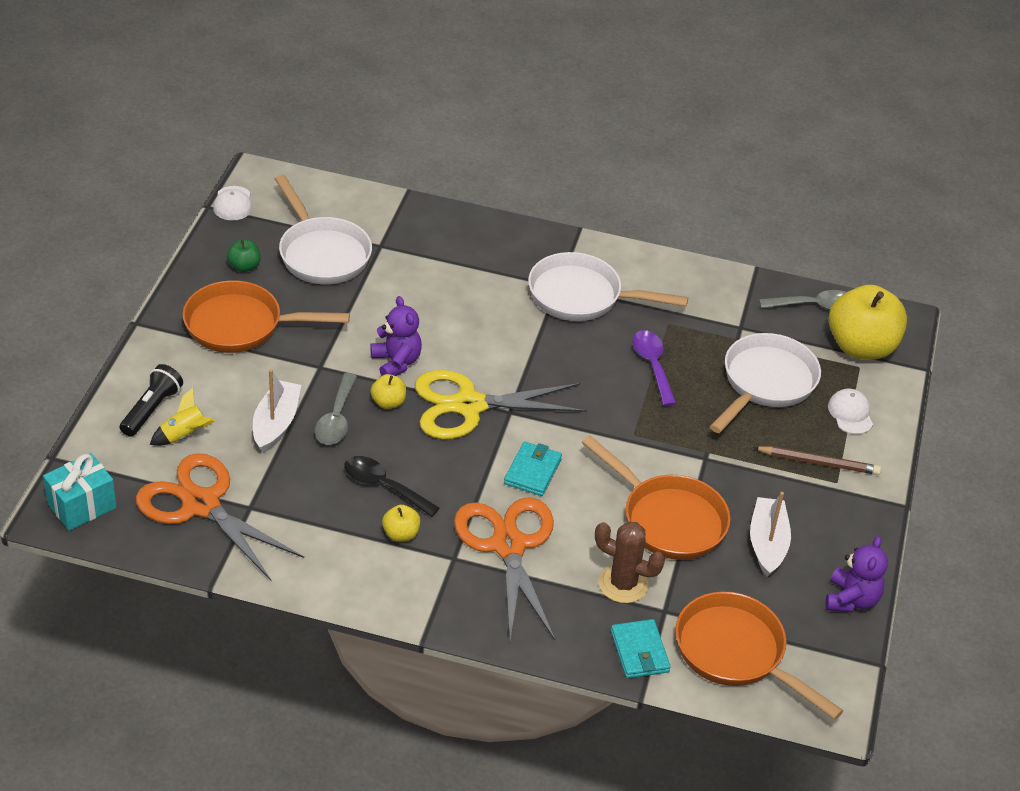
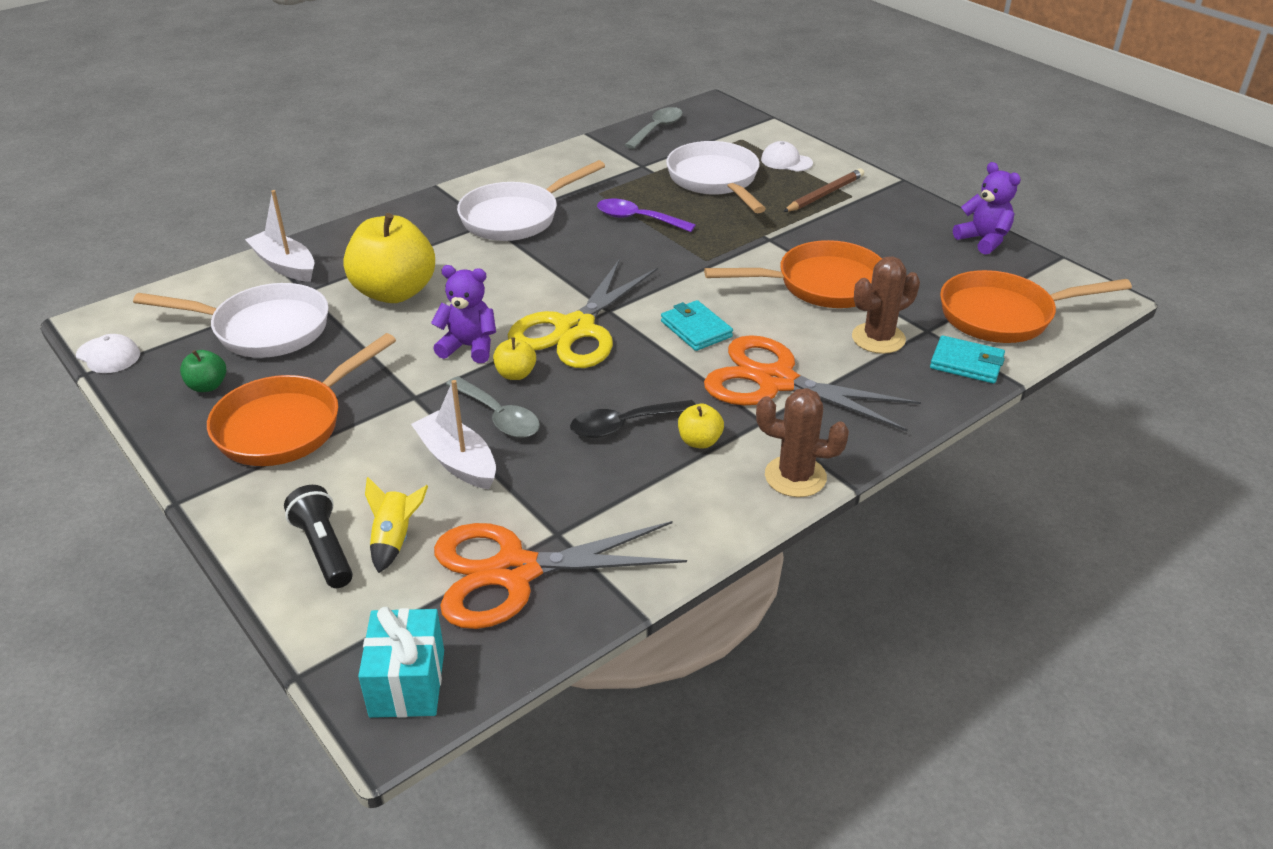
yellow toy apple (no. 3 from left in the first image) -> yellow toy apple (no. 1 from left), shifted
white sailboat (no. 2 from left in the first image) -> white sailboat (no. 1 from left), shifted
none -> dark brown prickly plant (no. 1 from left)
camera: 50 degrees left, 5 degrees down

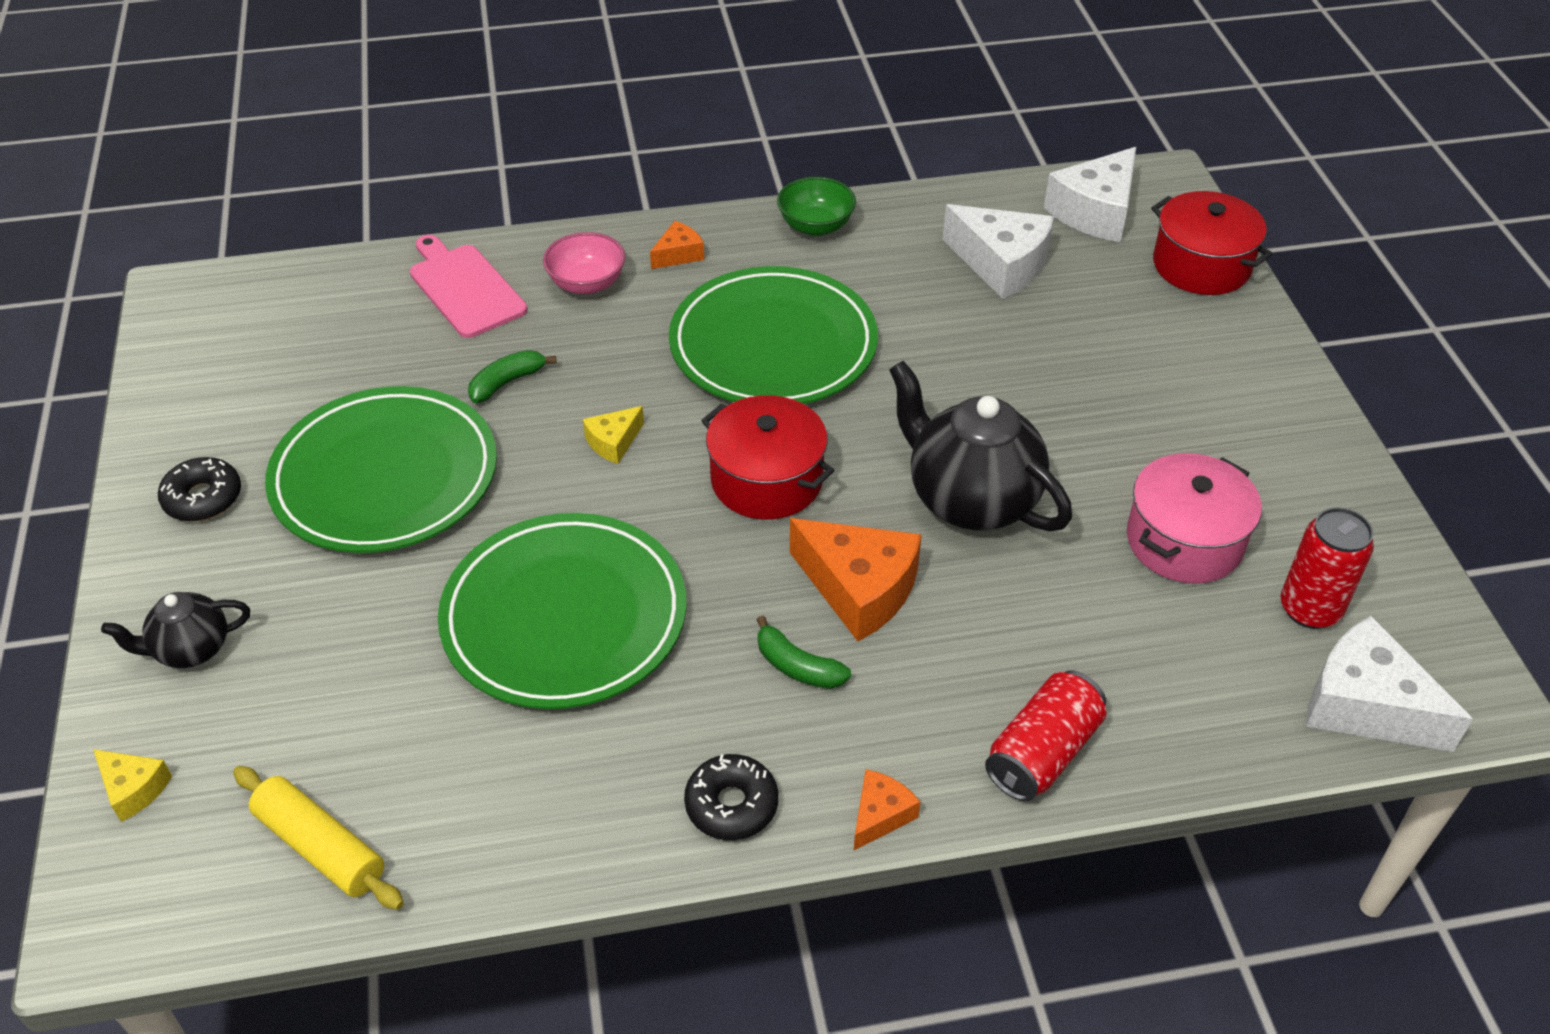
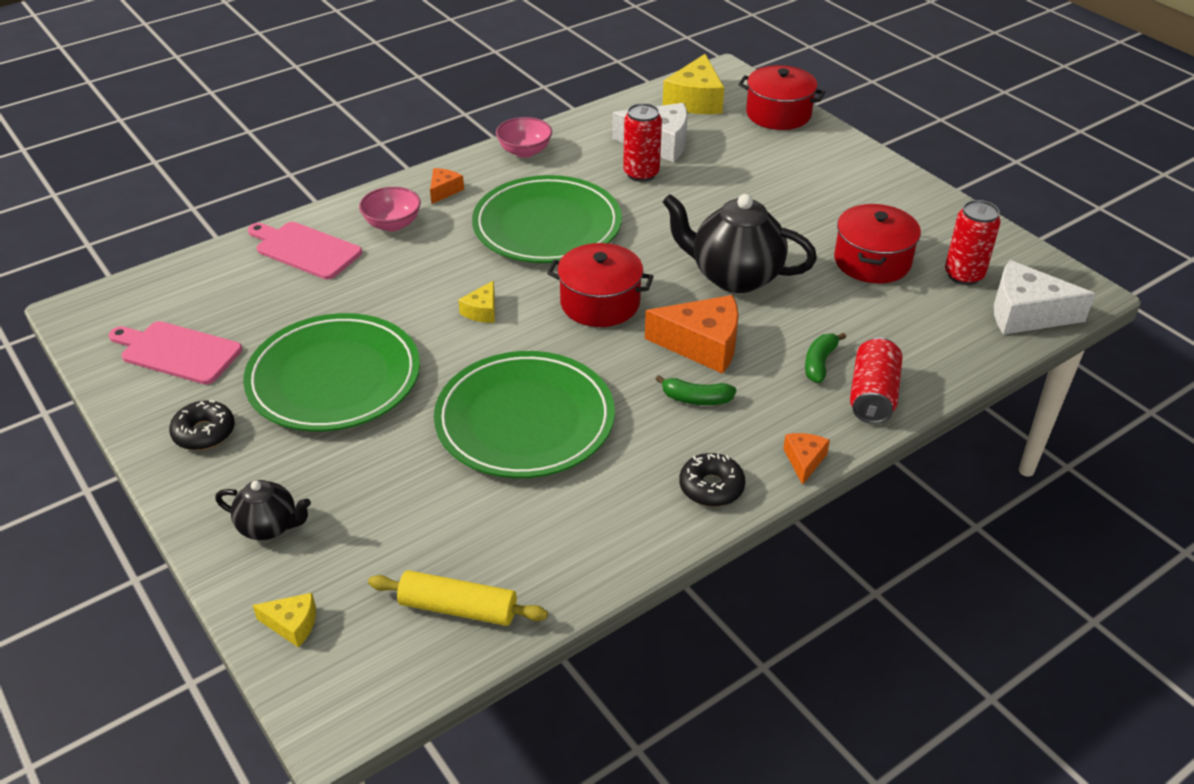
white piece of cheese (no. 2 from left) -> yellow piece of cheese (no. 3 from left)
emerald deep dish -> rosy deep dish (no. 2 from left)
emerald banana fruit (no. 1 from left in the first image) -> emerald banana fruit (no. 2 from left), shifted
rosy stockpot -> scarlet stockpot (no. 3 from left)
jet-black tea pot (no. 1 from left), 120 degrees counterclockwise
none -> scarlet tin (no. 1 from left)
none -> rosy bread board (no. 1 from left)
camera: 25 degrees left, 5 degrees down

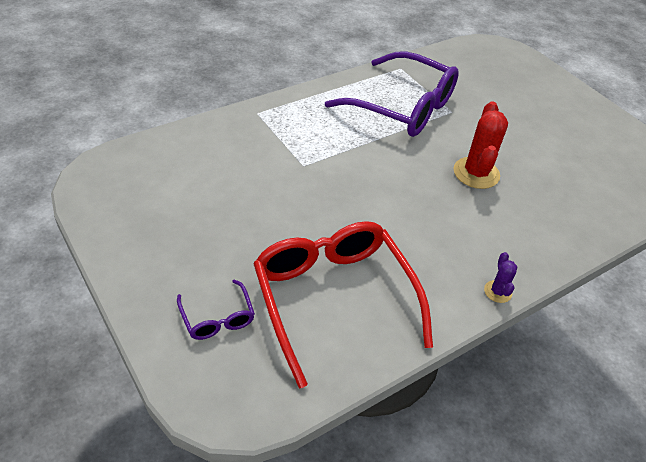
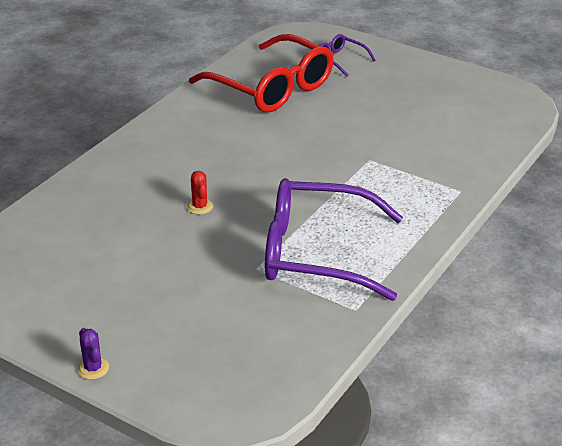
scarlet prickly plant, x0.51
violet prickly plant, shifted
camera: 160 degrees right, 10 degrees down

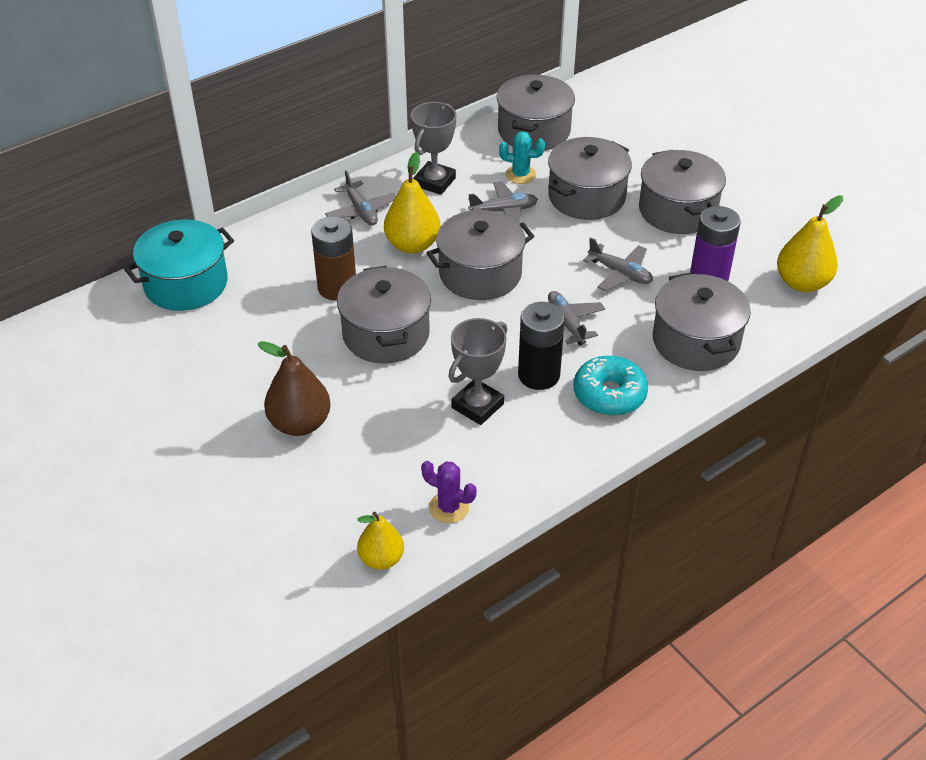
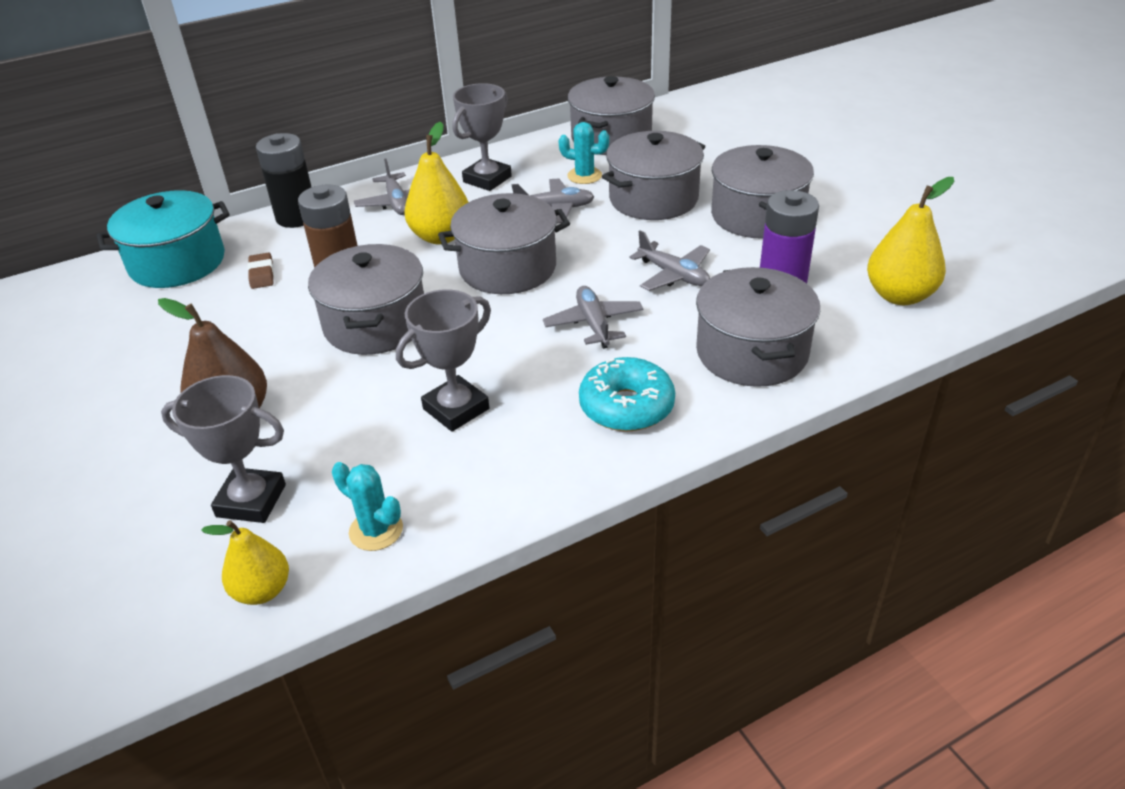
jet-black power cell, shifted
violet prickly plant -> turquoise prickly plant (no. 1 from left)
none -> dark brown pencil eraser
none -> ash-grey prize cup (no. 1 from left)
camera: 10 degrees right, 5 degrees down

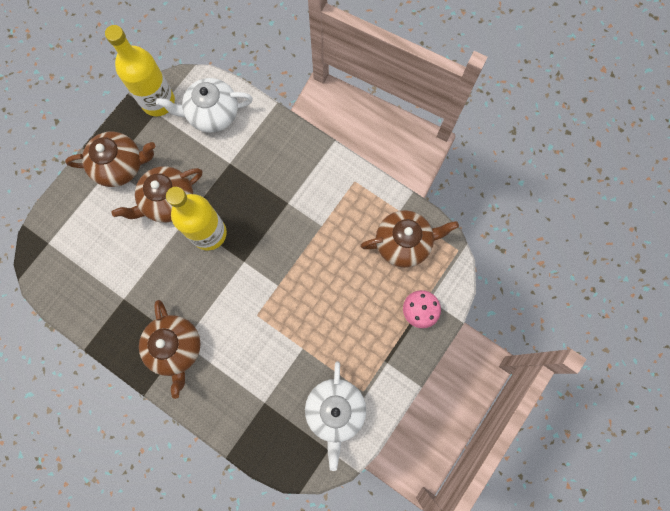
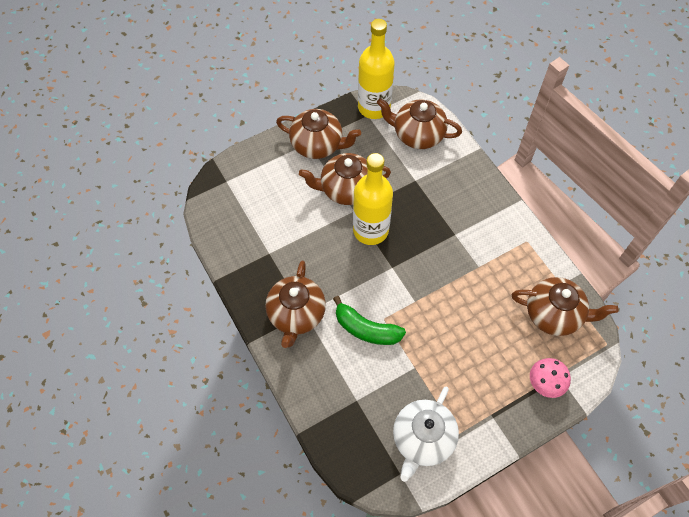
white tea pot (no. 1 from left) -> dark brown tea pot (no. 4 from left)
none -> emerald banana fruit
camera: 25 degrees right, 15 degrees down

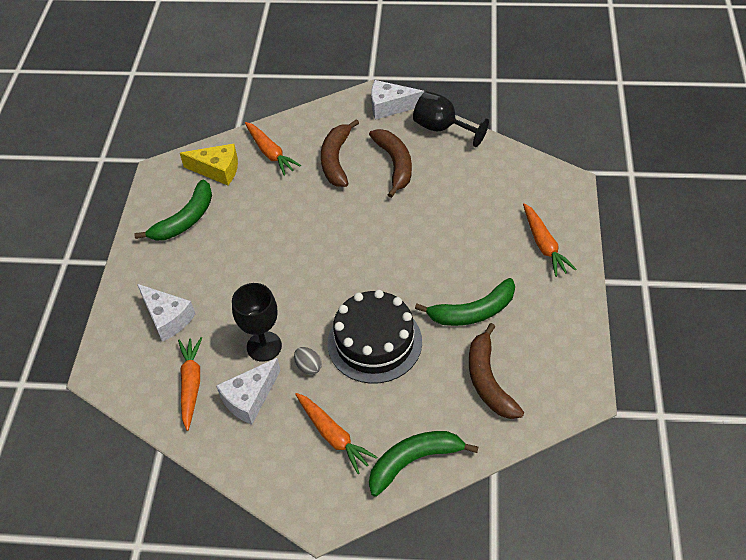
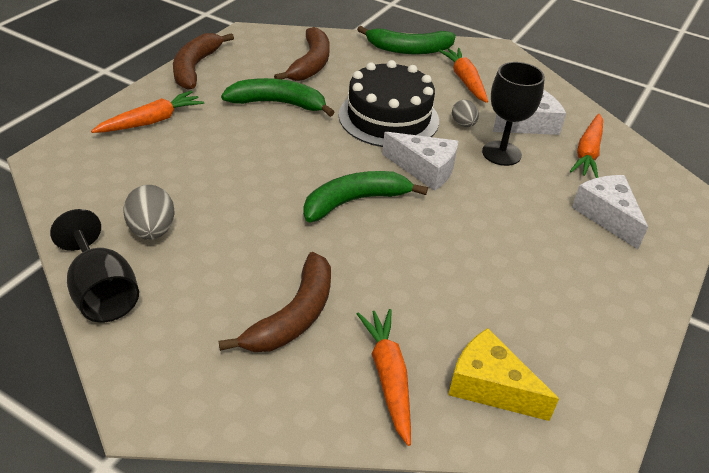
white piece of cheese (no. 3 from left in the first image) -> white piece of cheese (no. 1 from left), shifted
dark brown banana fruit (no. 2 from left in the first image) -> dark brown banana fruit (no. 1 from left), shifted
emerald banana fruit (no. 1 from left in the first image) -> emerald banana fruit (no. 2 from left), shifted
bright orange carrot (no. 4 from left in the first image) -> bright orange carrot (no. 1 from left), 45 degrees clockwise
none -> ash-grey egg (no. 1 from left)
camera: 160 degrees left, 10 degrees down

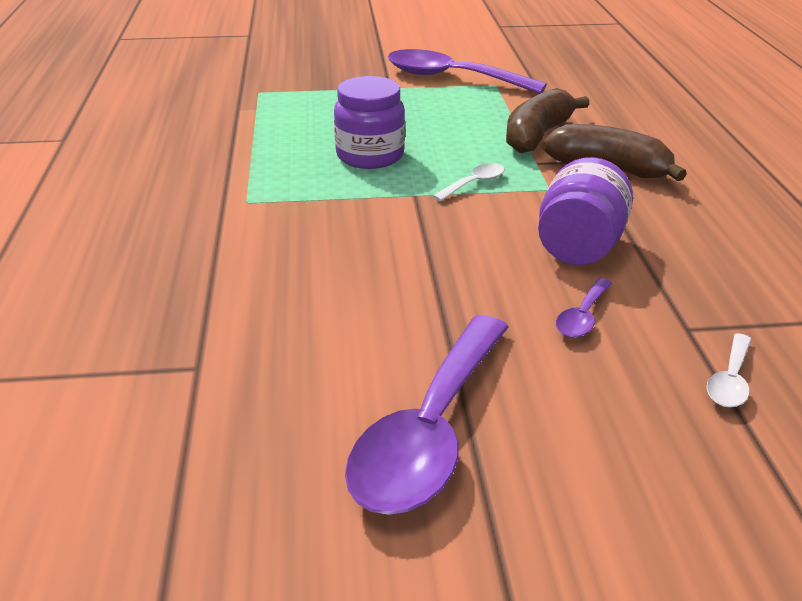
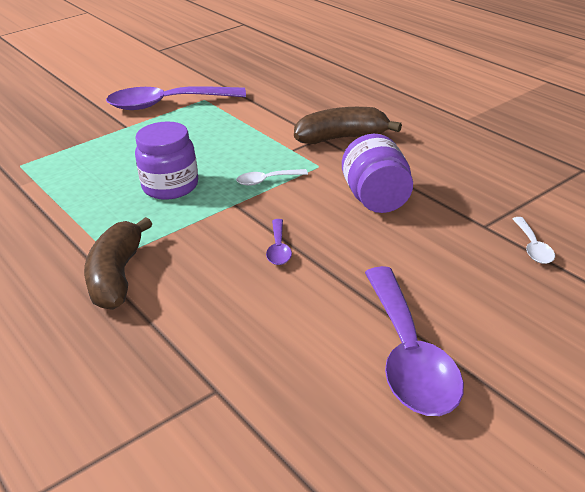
dark brown banana fruit (no. 1 from left), shifted
white spoon (no. 1 from left), 120 degrees counterclockwise
violet spoon (no. 3 from left in the first image) -> violet spoon (no. 2 from left), shifted
camera: 30 degrees left, 0 degrees up

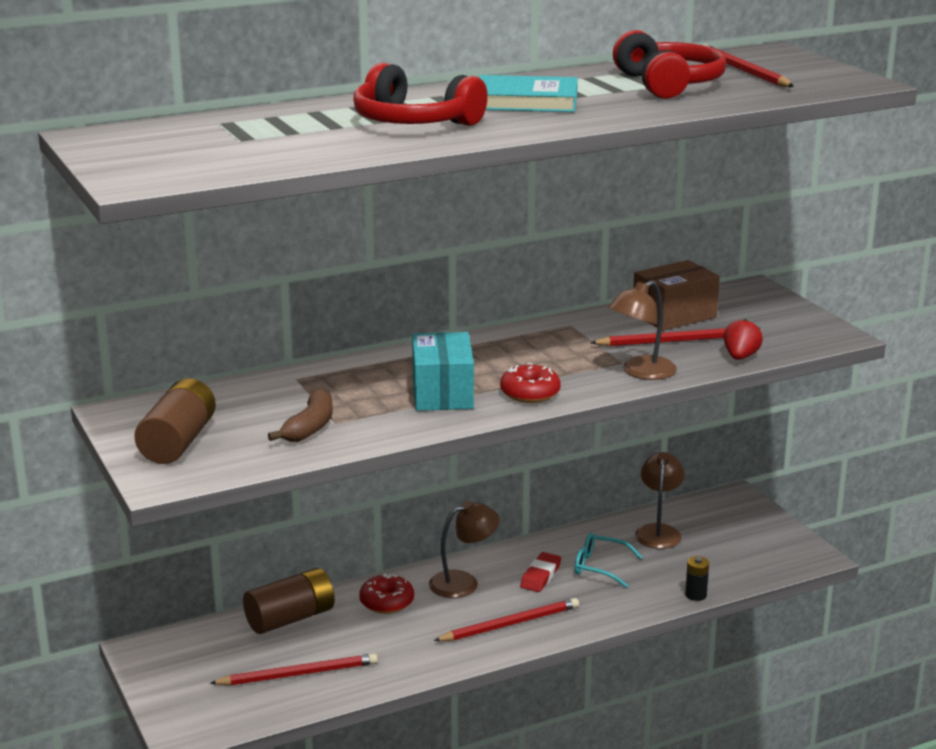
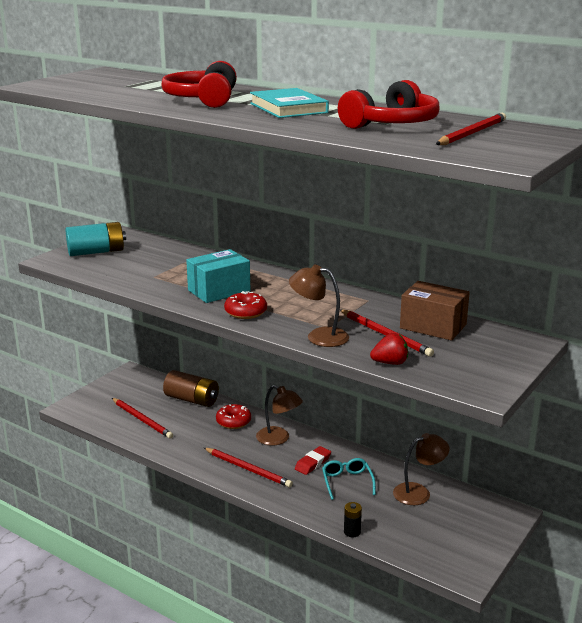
dark brown power cell (no. 1 from left) -> turquoise power cell
dark brown banana fruit -> none
scarlet pencil eraser, 45 degrees counterclockwise
camera: 60 degrees right, 0 degrees up

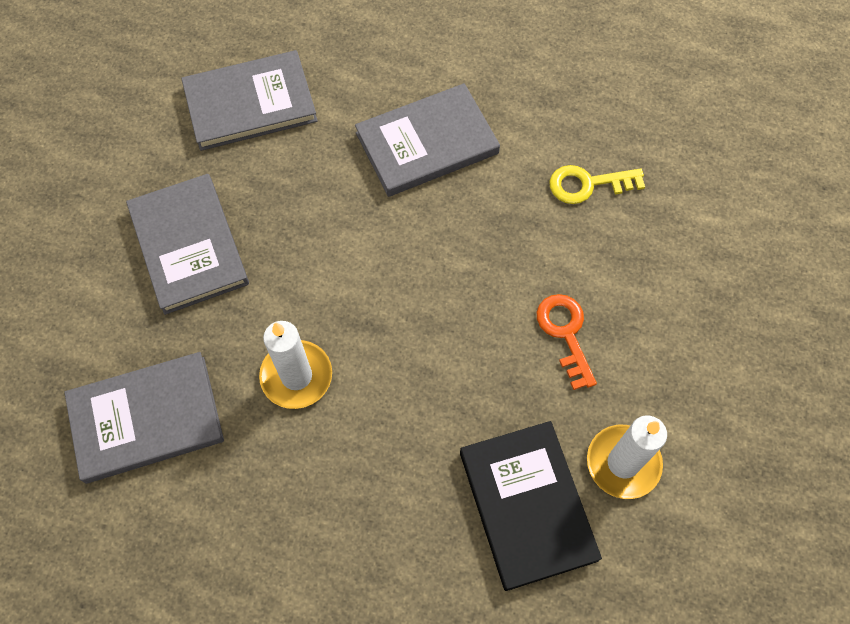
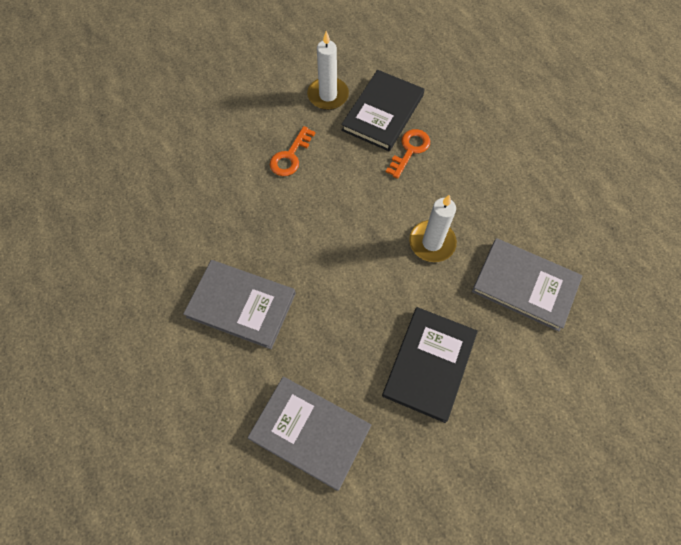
yellow door key -> none
ash-grey hardcover (no. 2 from left) -> jet-black hardcover (no. 2 from left)
none -> bright orange door key (no. 2 from left)
camera: 135 degrees left, 0 degrees up

